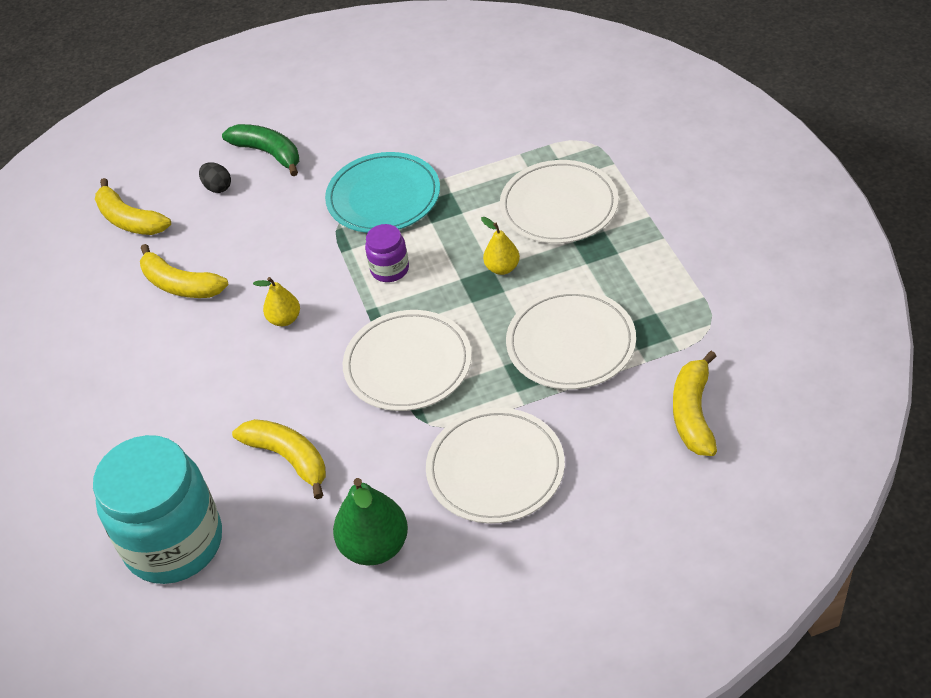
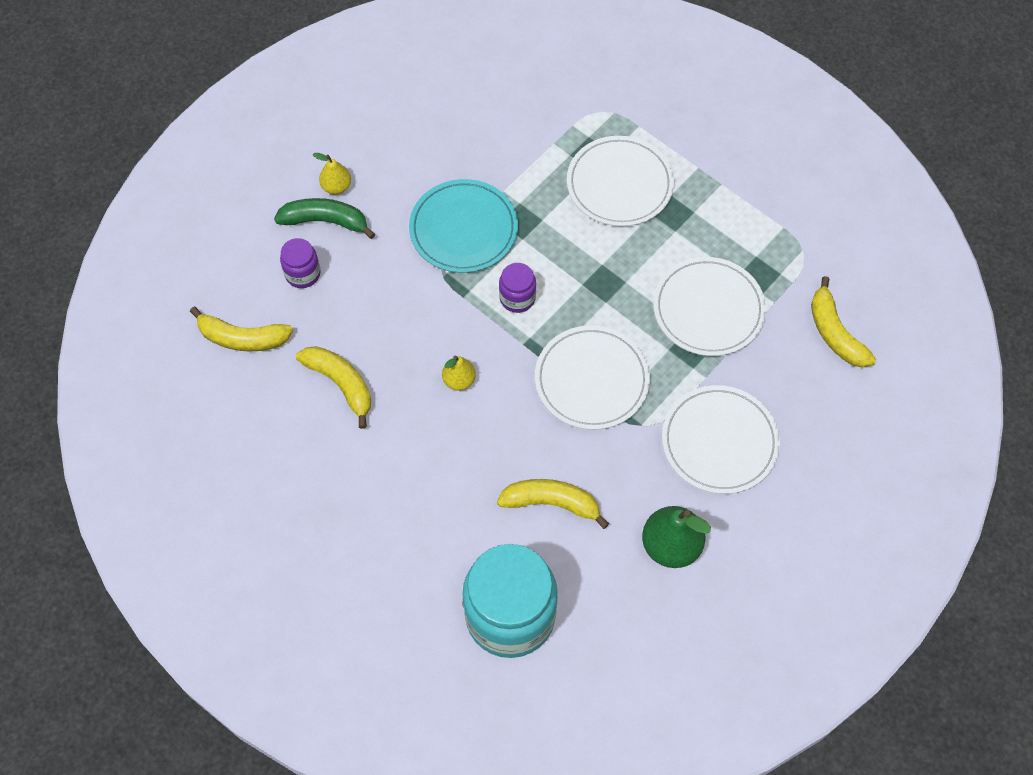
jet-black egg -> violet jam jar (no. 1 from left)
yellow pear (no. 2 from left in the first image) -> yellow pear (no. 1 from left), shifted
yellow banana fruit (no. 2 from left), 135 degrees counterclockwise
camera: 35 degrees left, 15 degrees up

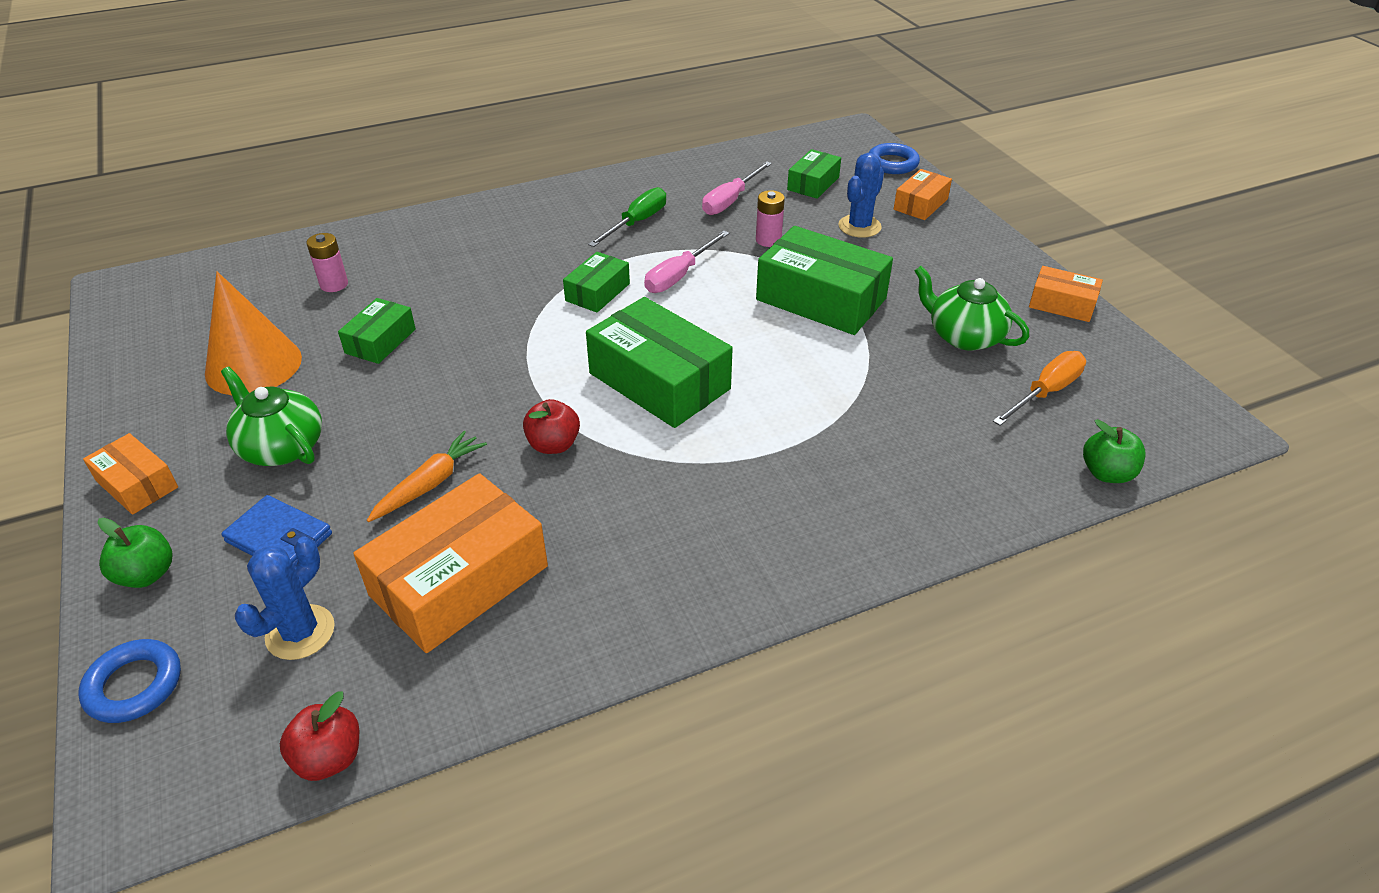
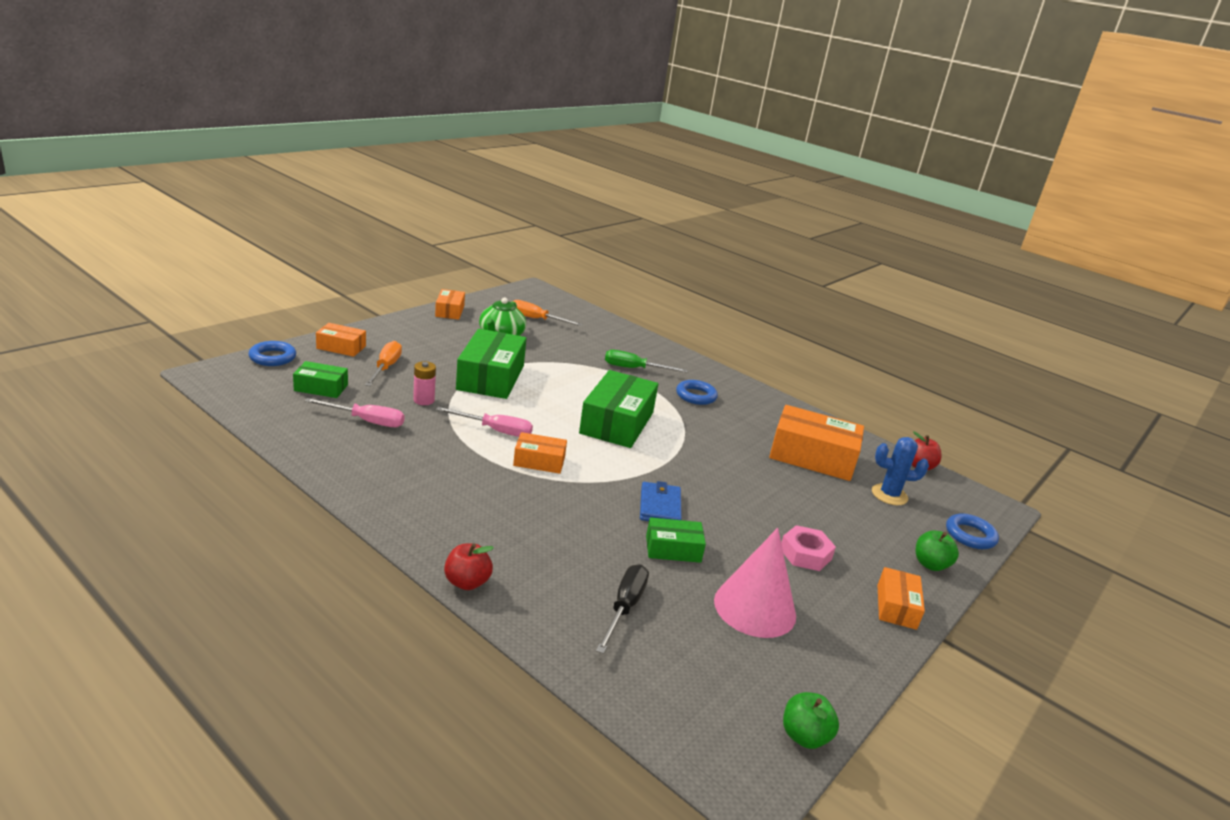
cobalt prickly plant (no. 2 from left) -> bright orange screwdriver (no. 1 from left)
emerald screwdriver, shifted
rosy power cell (no. 1 from left) -> jet-black screwdriver
emerald parcel (no. 2 from left) -> bright orange parcel (no. 3 from left)
bright orange solid cone -> rosy solid cone
emerald tea pot (no. 1 from left) -> rosy hex nut
scarlet toy apple (no. 2 from left in the first image) -> scarlet toy apple (no. 1 from left), shifted
emerald toy apple (no. 2 from left in the first image) -> emerald toy apple (no. 1 from left), shifted
bright orange carrot -> none
cobalt wallet, shifted
none -> cobalt torus (no. 2 from left)
camera: 120 degrees left, 15 degrees down

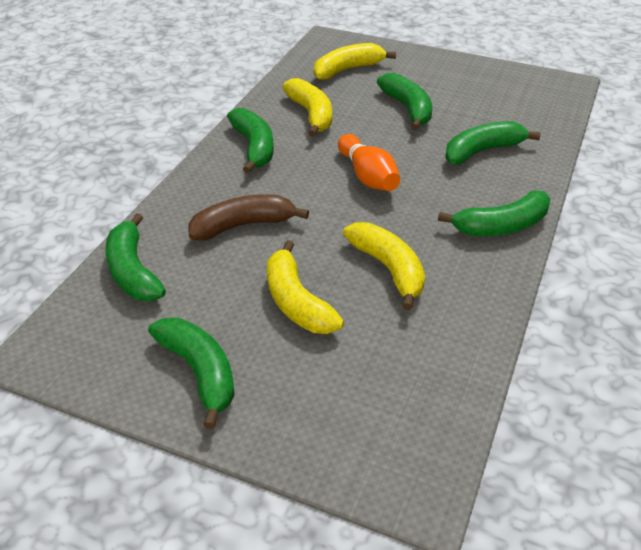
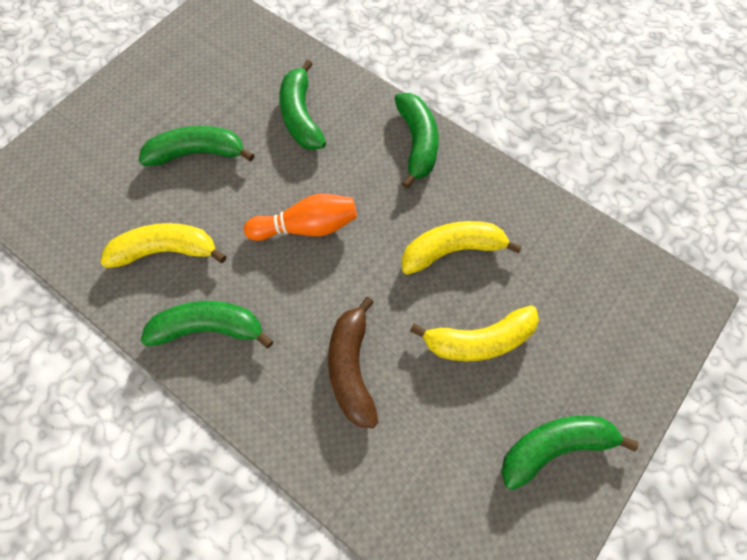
yellow banana fruit (no. 3 from left) -> none
emerald banana fruit (no. 1 from left) -> none
camera: 75 degrees left, 25 degrees up

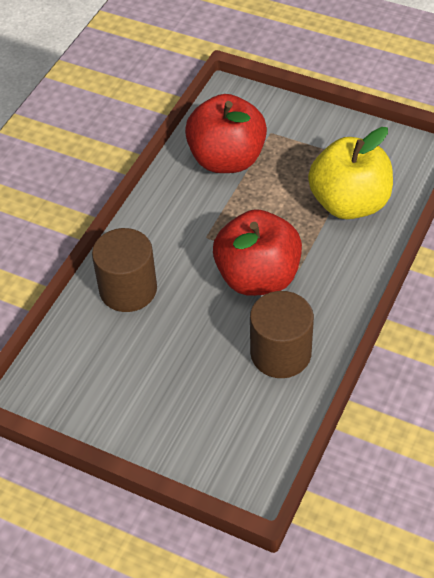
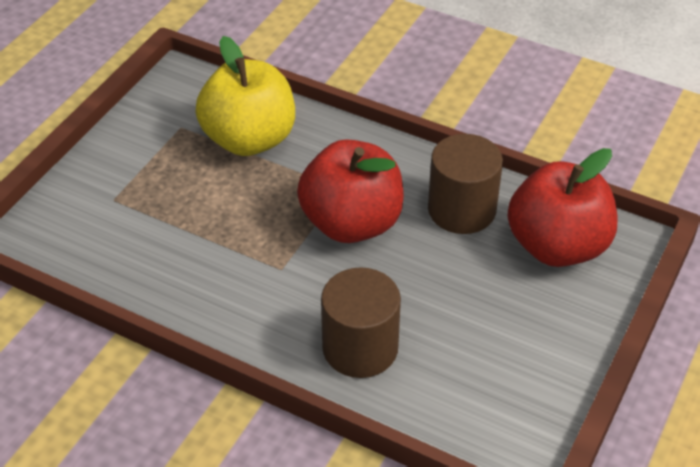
scarlet toy apple (no. 1 from left in the first image) -> scarlet toy apple (no. 2 from left), shifted
camera: 90 degrees left, 5 degrees down

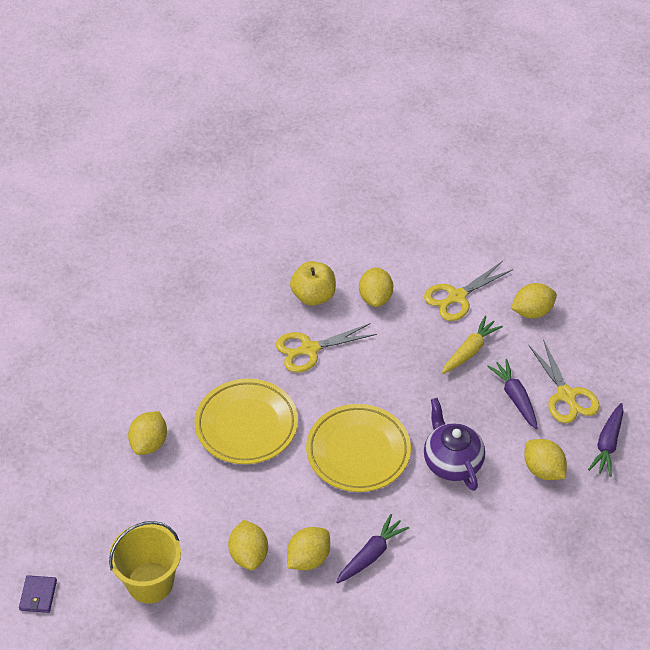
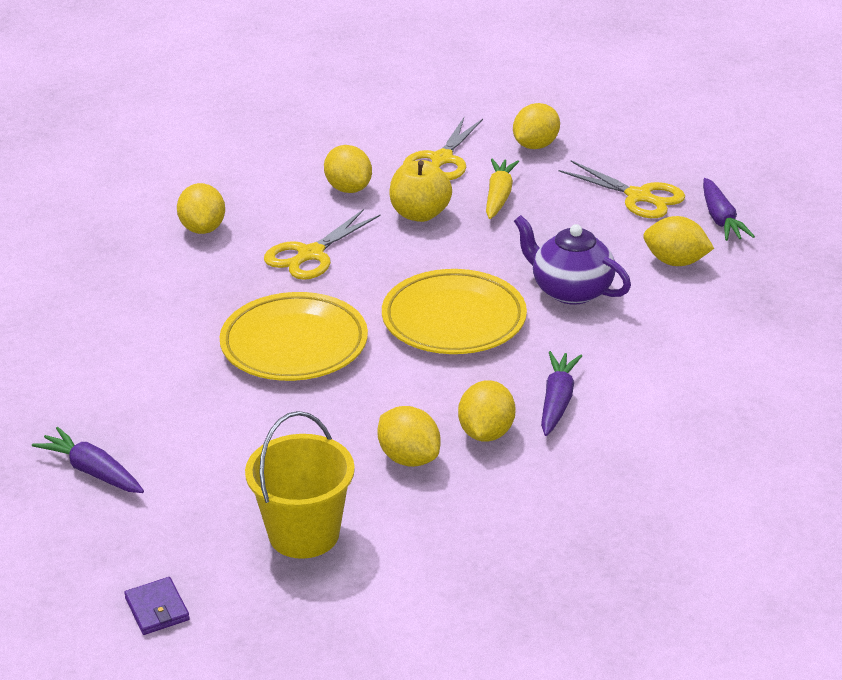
yellow toy apple, shifted
violet carrot (no. 2 from left in the first image) -> violet carrot (no. 1 from left), shifted
yellow citrus fruit (no. 1 from left), shifted
camera: 30 degrees left, 15 degrees down

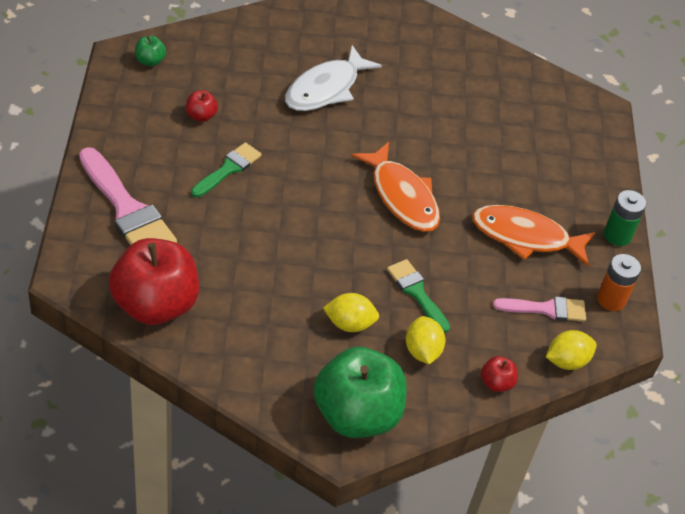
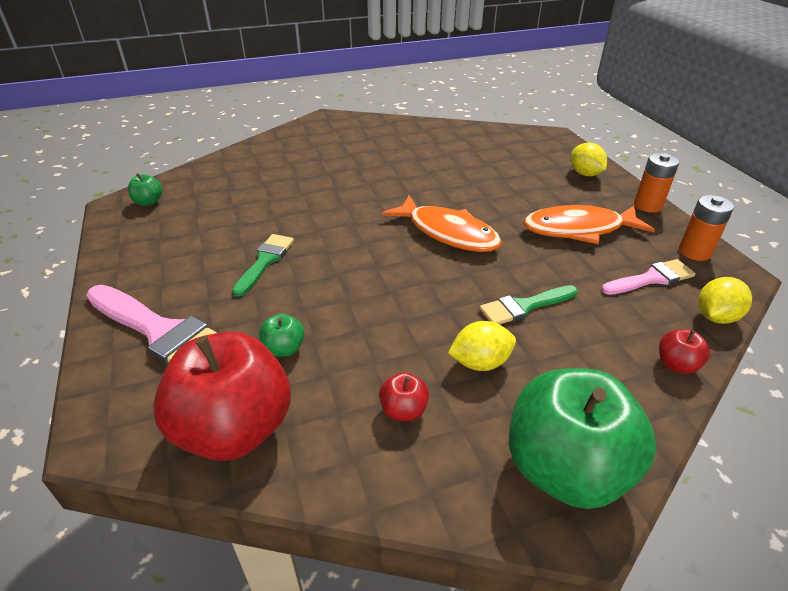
white toy fish -> none
scarlet toy apple (no. 2 from left), shifted
emerald power cell -> bright orange power cell (no. 1 from left)
emerald paint brush (no. 2 from left), 60 degrees counterclockwise
yellow citrus fruit (no. 2 from left), shifted
none -> emerald toy apple (no. 2 from left)
camera: 15 degrees left, 10 degrees down

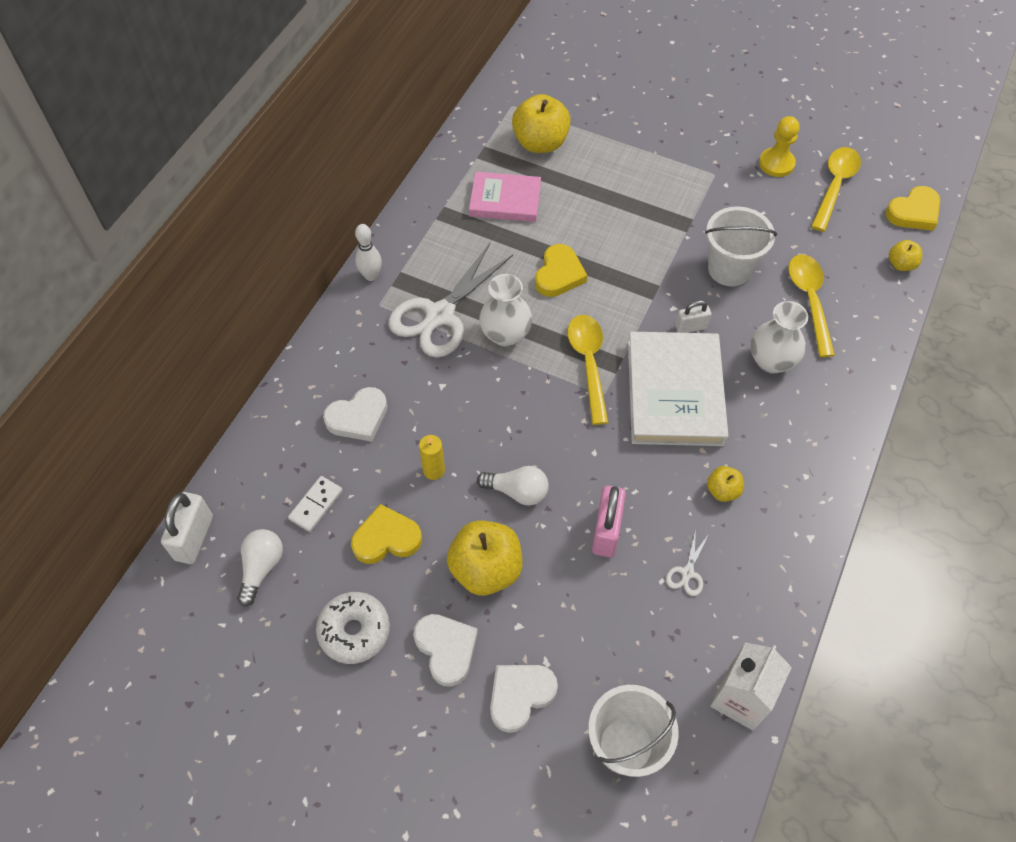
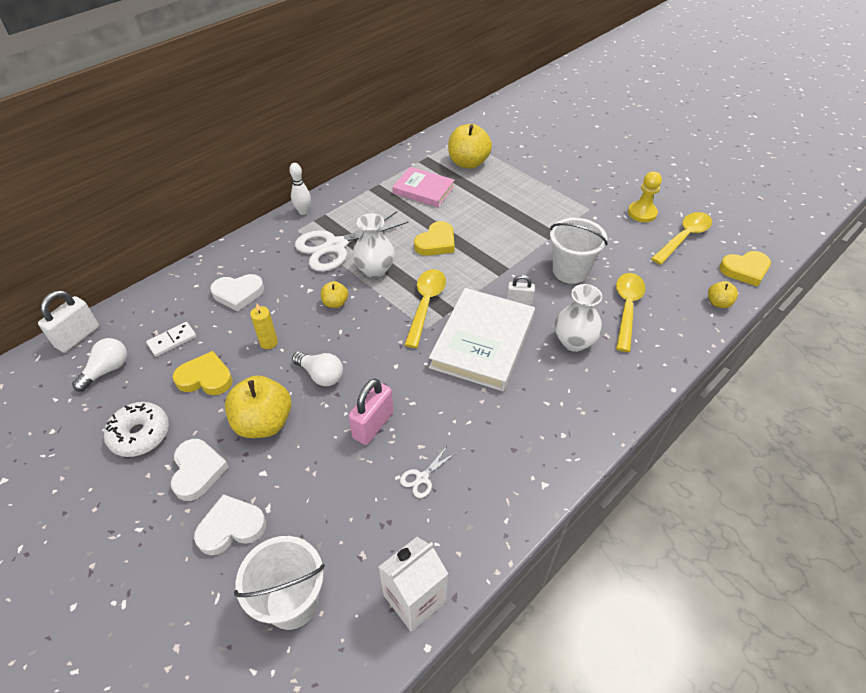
yellow toy apple (no. 3 from left in the first image) -> yellow toy apple (no. 2 from left), shifted
camera: 20 degrees right, 10 degrees down

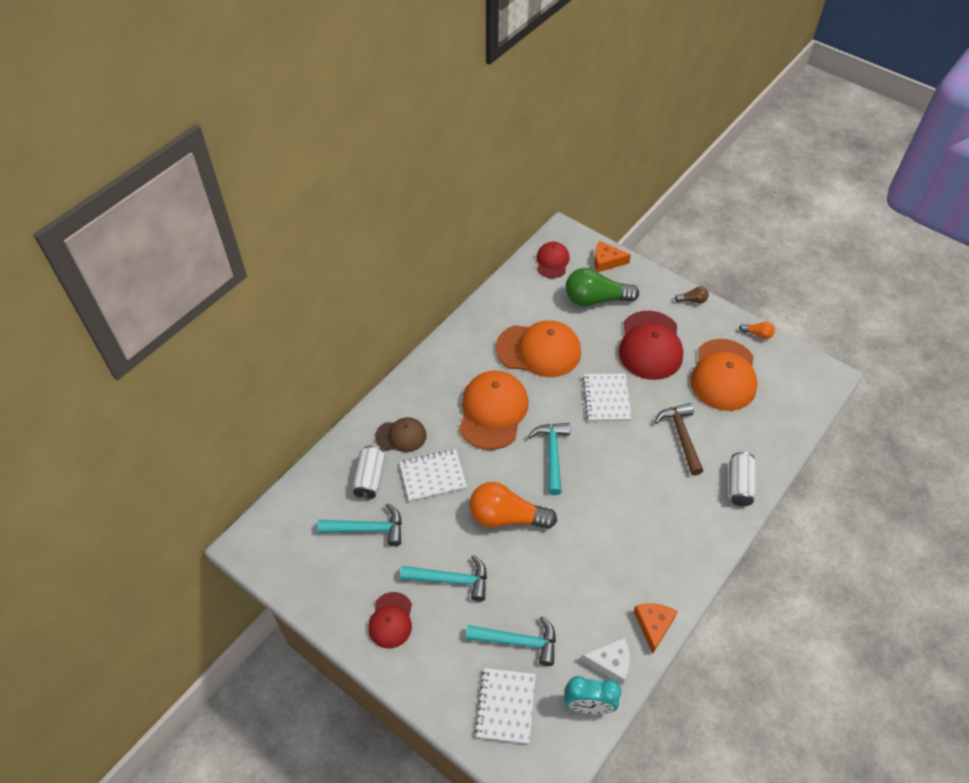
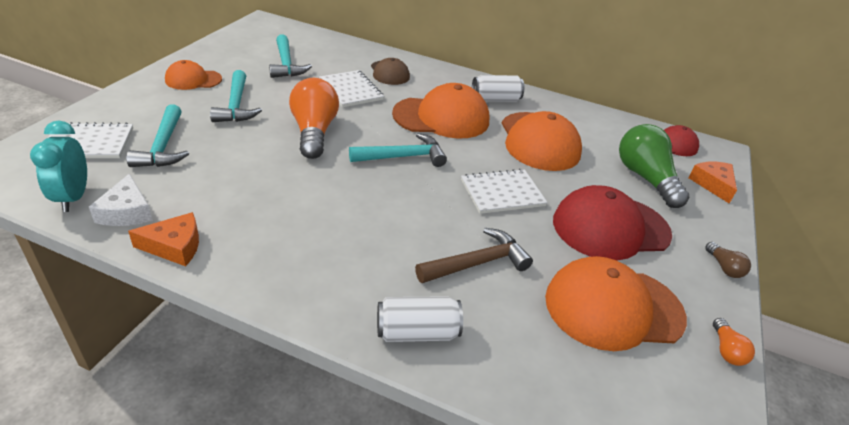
white tin (no. 1 from left in the first image) -> white tin (no. 2 from left), shifted
scarlet baseball cap (no. 1 from left) -> bright orange baseball cap (no. 1 from left)
camera: 70 degrees right, 15 degrees down

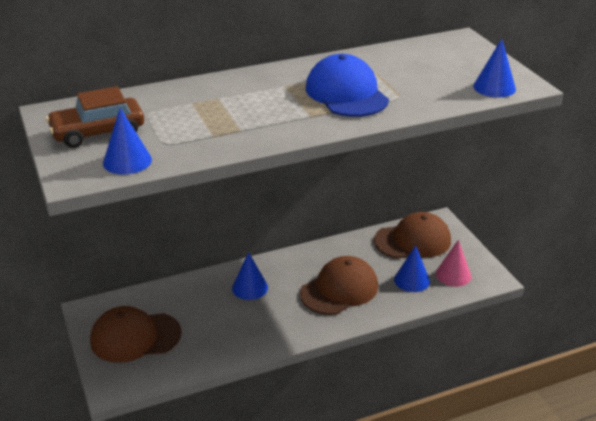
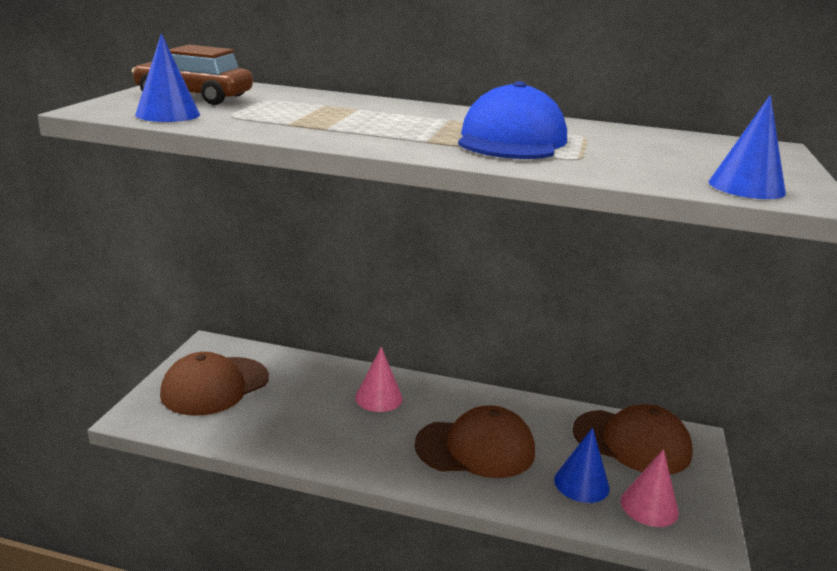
cobalt solid cone (no. 2 from left) -> rosy solid cone (no. 1 from left)
dark brown baseball cap (no. 1 from left), 75 degrees counterclockwise
camera: 35 degrees right, 10 degrees down

